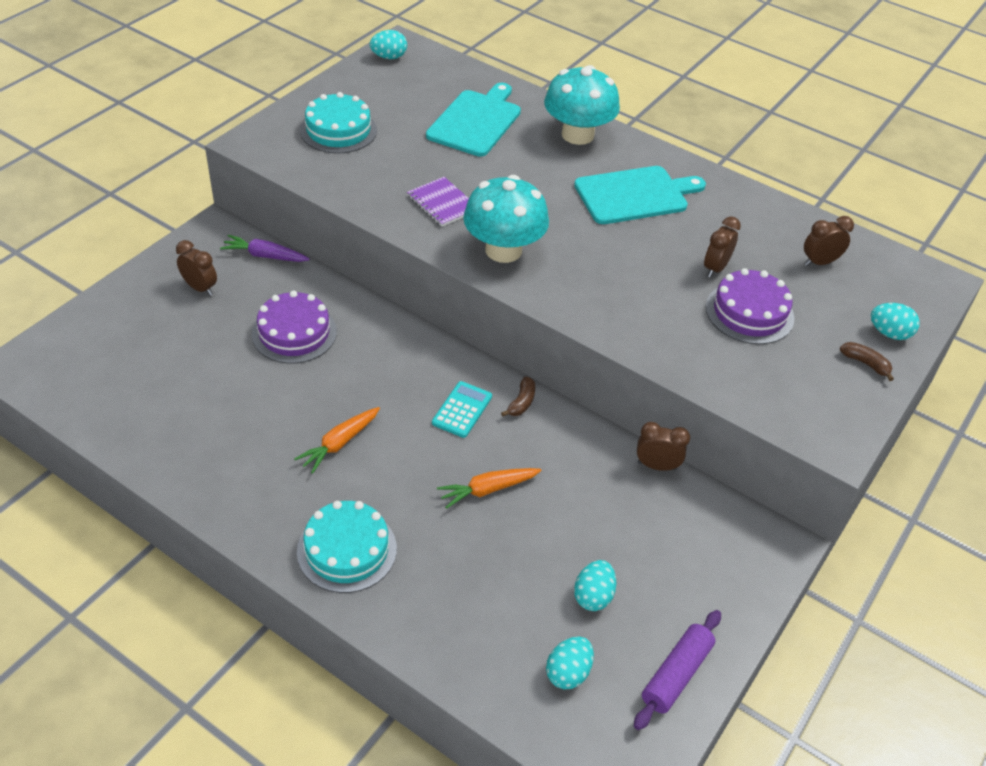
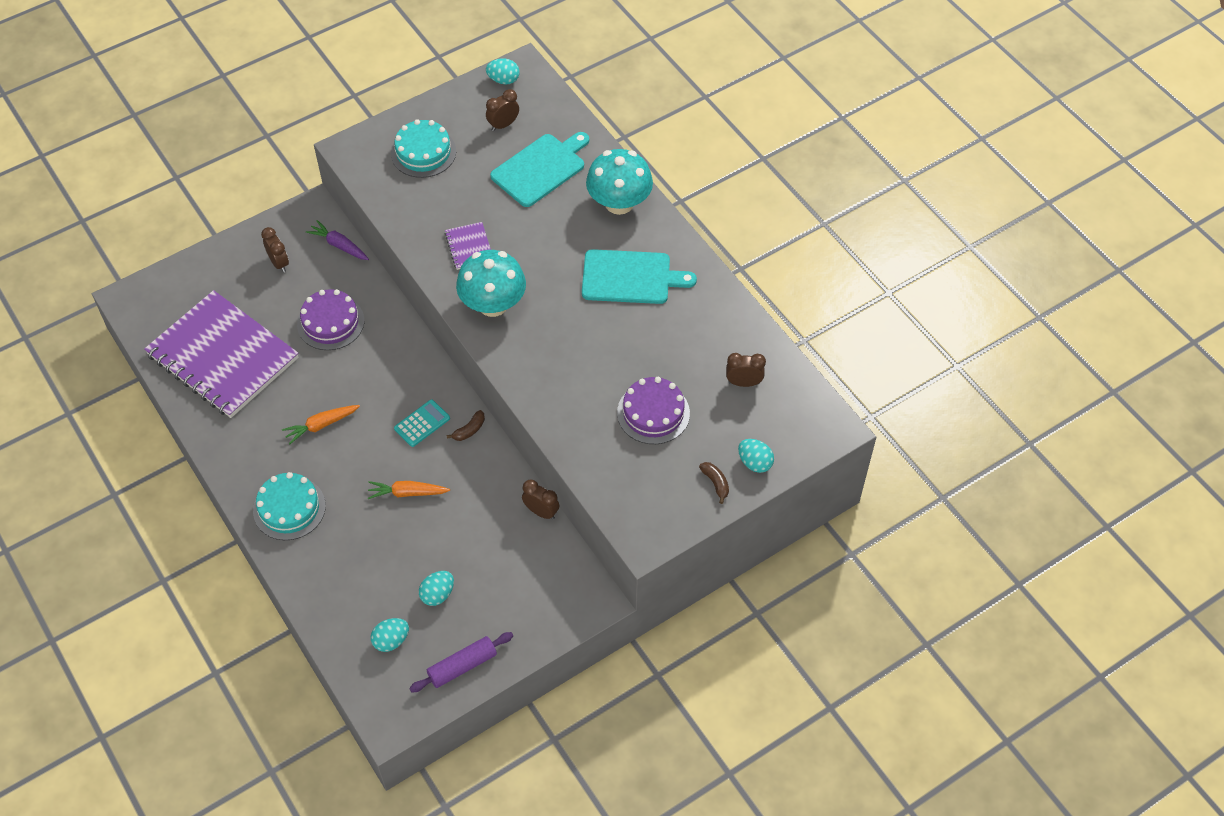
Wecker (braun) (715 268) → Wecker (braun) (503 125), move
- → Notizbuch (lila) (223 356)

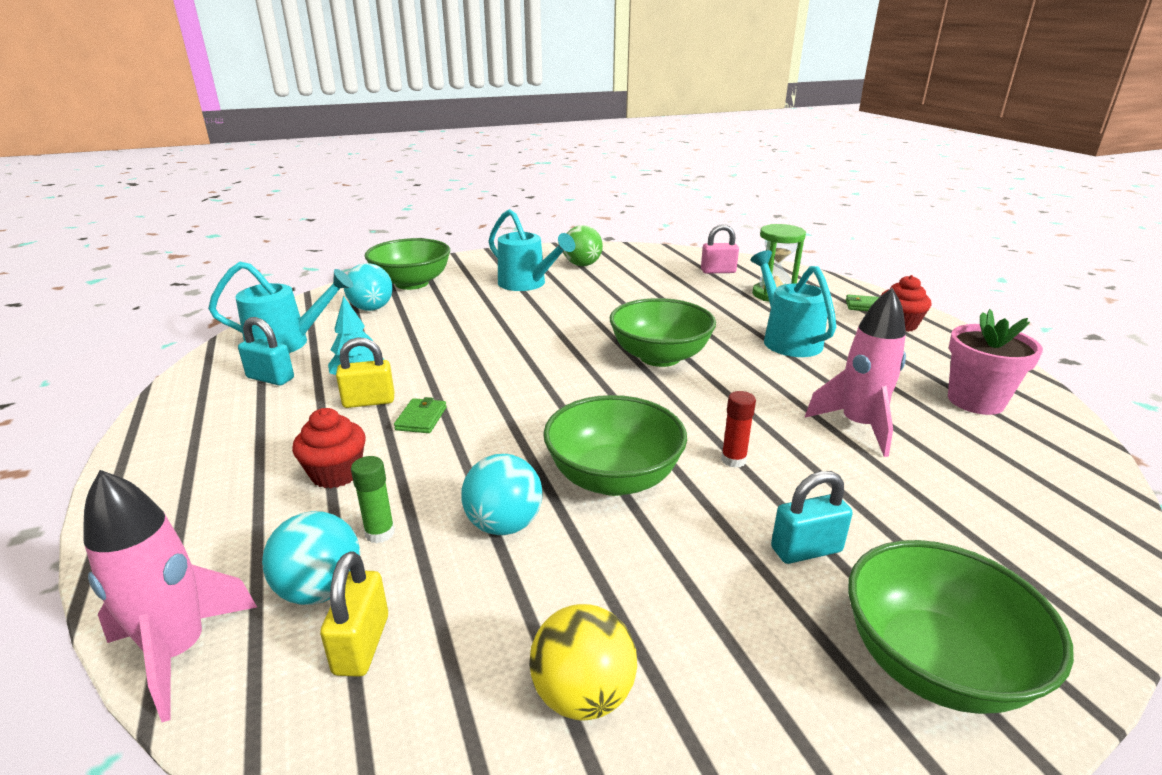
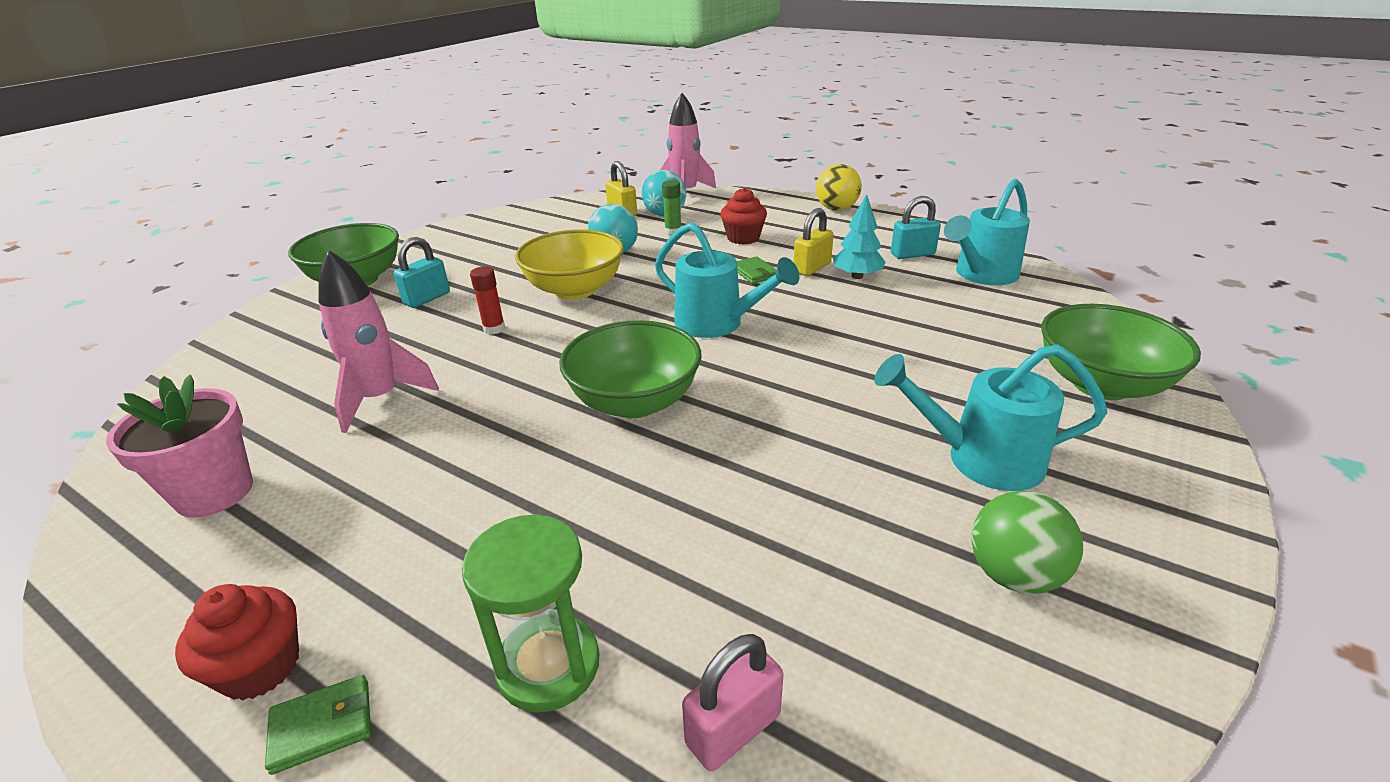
Gießkanne (türkis) (787 339) → Gießkanne (türkis) (717 324), move
Ball (türkis) (371 308) → -
Schüssel (grün) (613 478) → Schüssel (gelb) (575 290)
Ball (gelb) (583 695) → Ball (gelb) (836 209), move

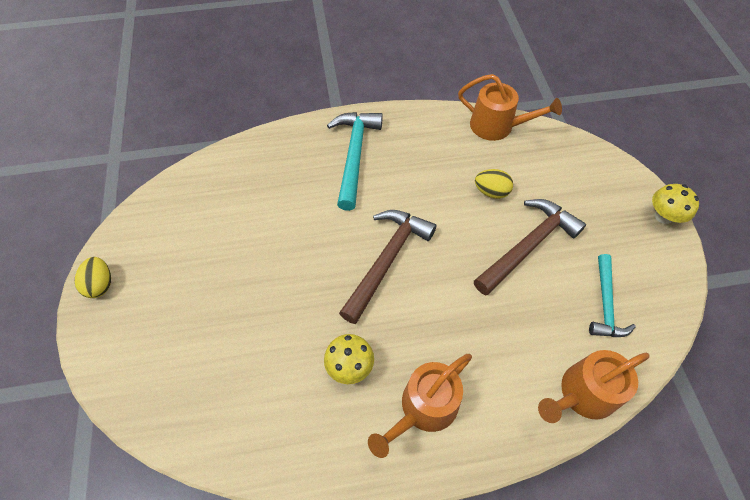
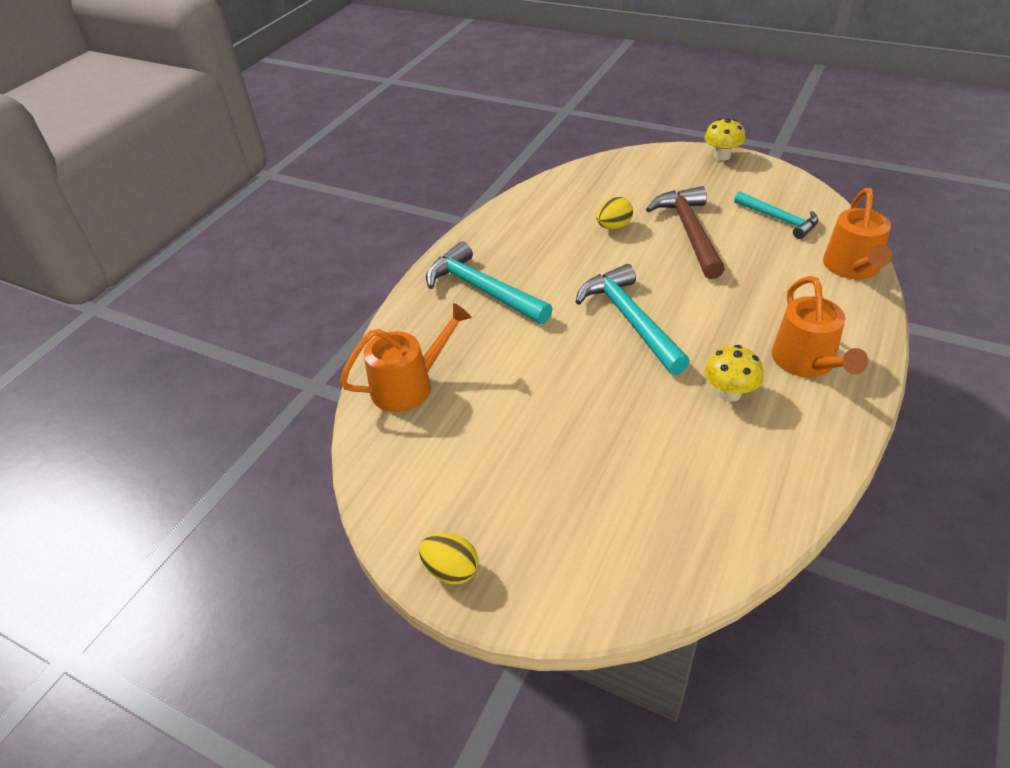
Gießkanne (orange) (497 126) → Gießkanne (orange) (409 385), move
Hammer (braun) (386 260) → Hammer (türkis) (630 320)

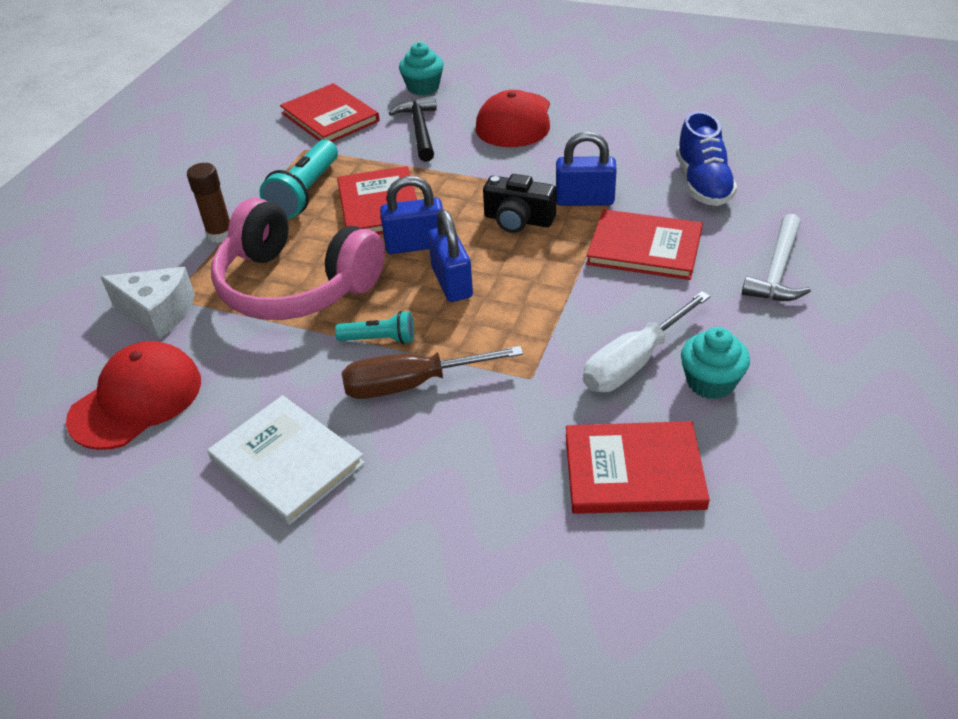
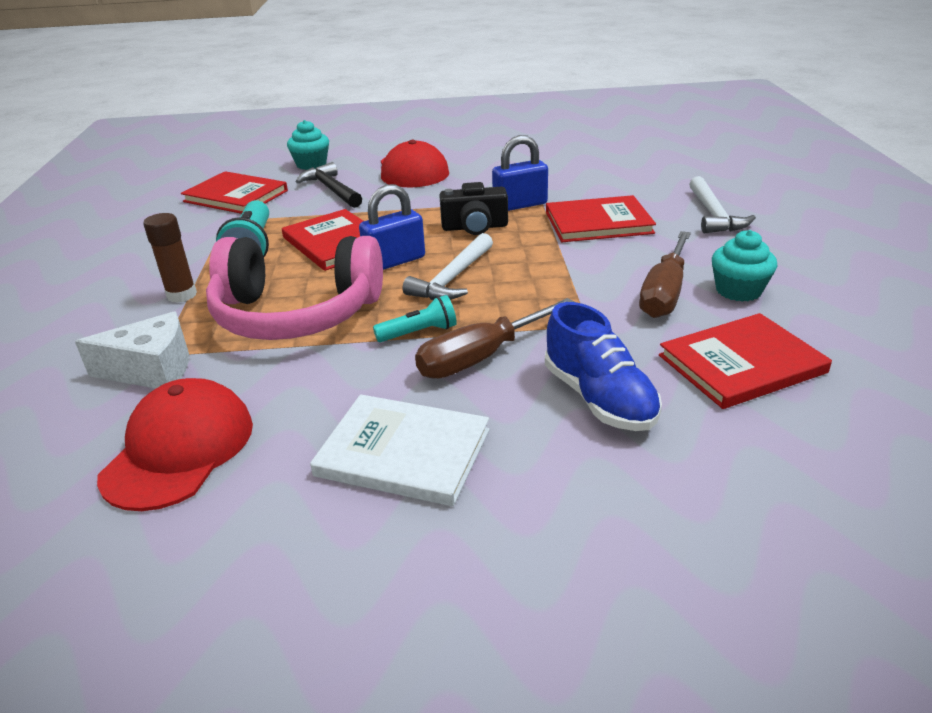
Schuh (blau) (703 184) → Schuh (blau) (599 398), move
Vorhängeschloss (blau) (452 282) → Hammer (weiß) (453 278)
Schraubenzieher (weiß) (634 362) → Schraubenzieher (braun) (664 293)

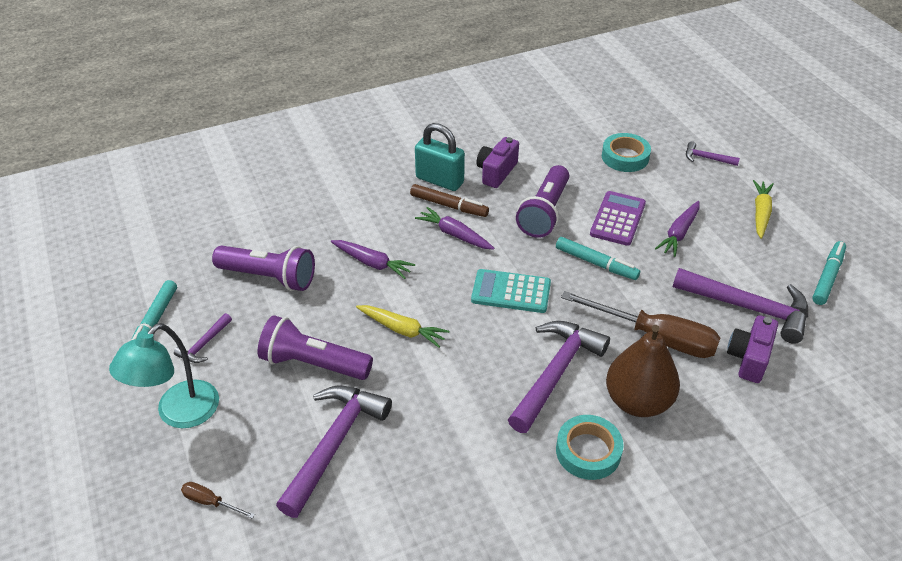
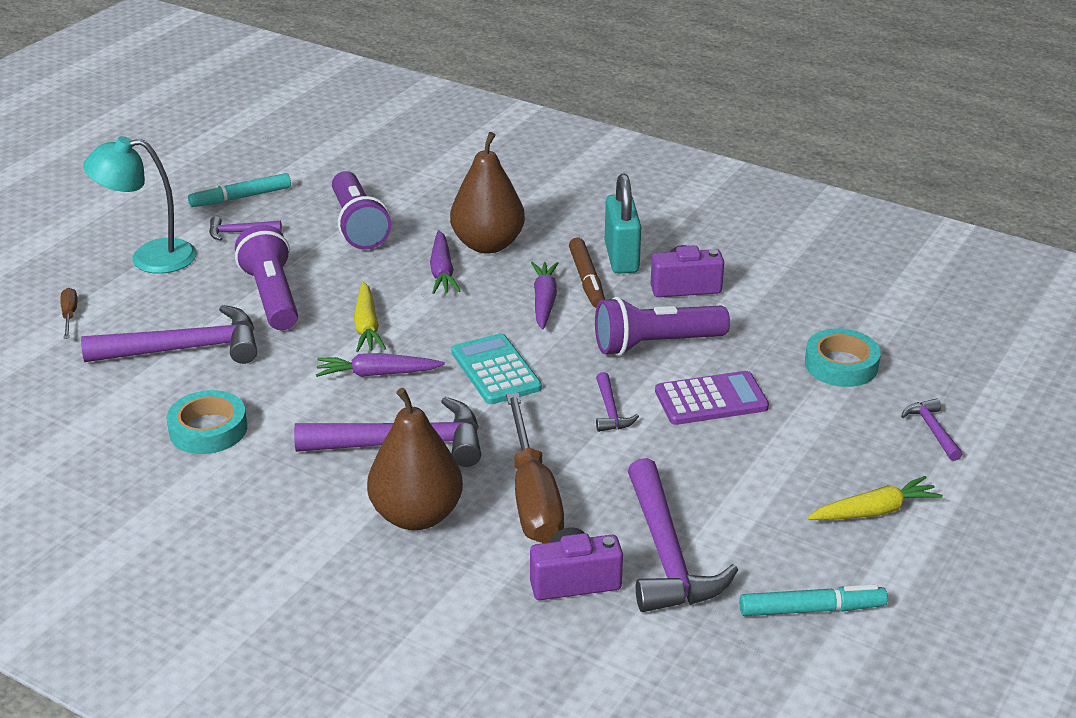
Karotte (lila) (679 233) → Karotte (lila) (377 374), move
Filzstift (türkis) (596 263) → Hammer (lila) (610 411)
Klebeband (türkis) (588 451) → Klebeband (türkis) (208 429), move
- → Birne (braun) (488 245)

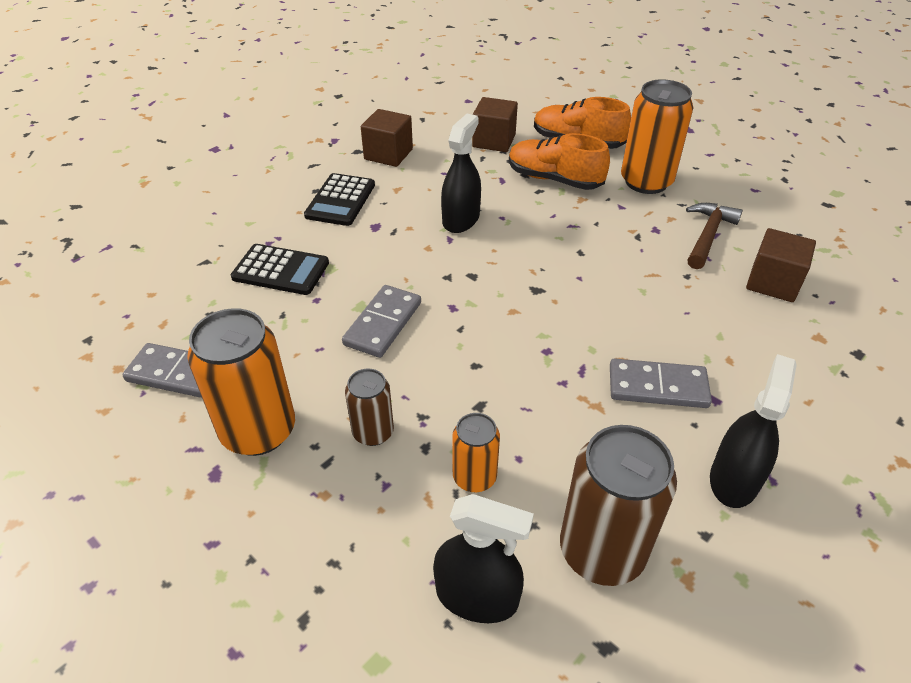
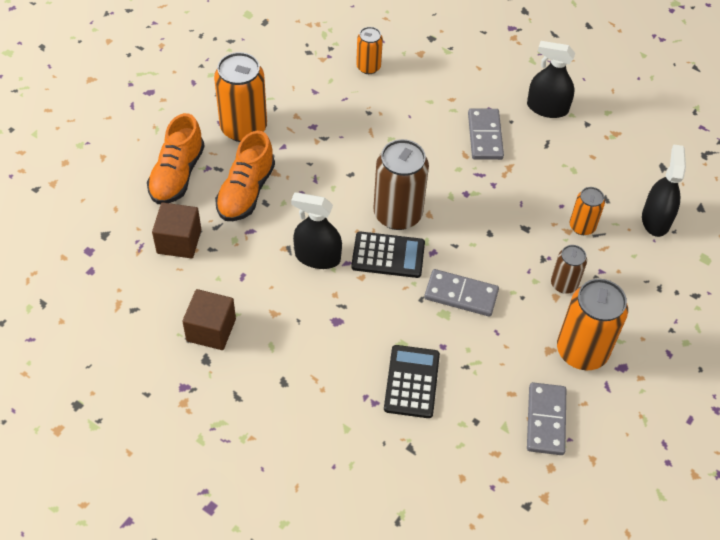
Taschenrechner (schwarz) (340 200) → Taschenrechner (schwarz) (388 255), move
Hammer (braun) (708 235) → -
Kubus (braun) (773 283) → Dose (orange) (368 67)
Dose (braun) (602 551) → Dose (braun) (397 214), move

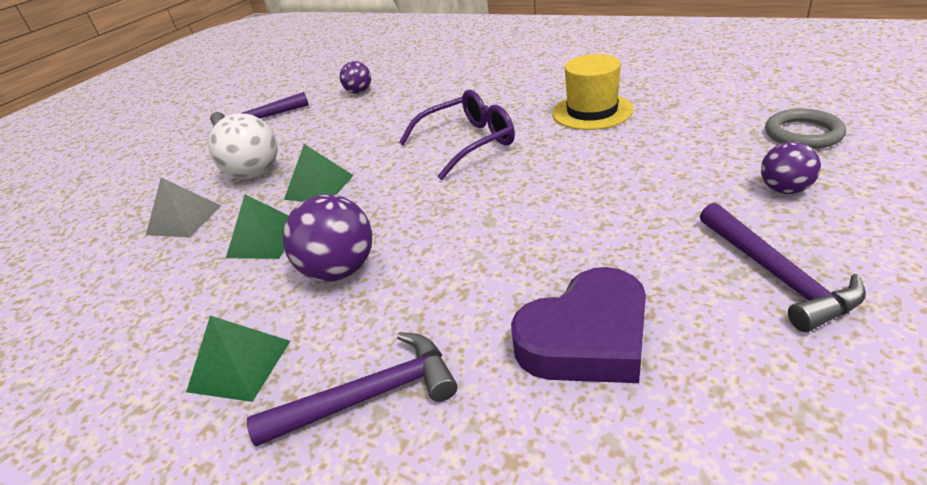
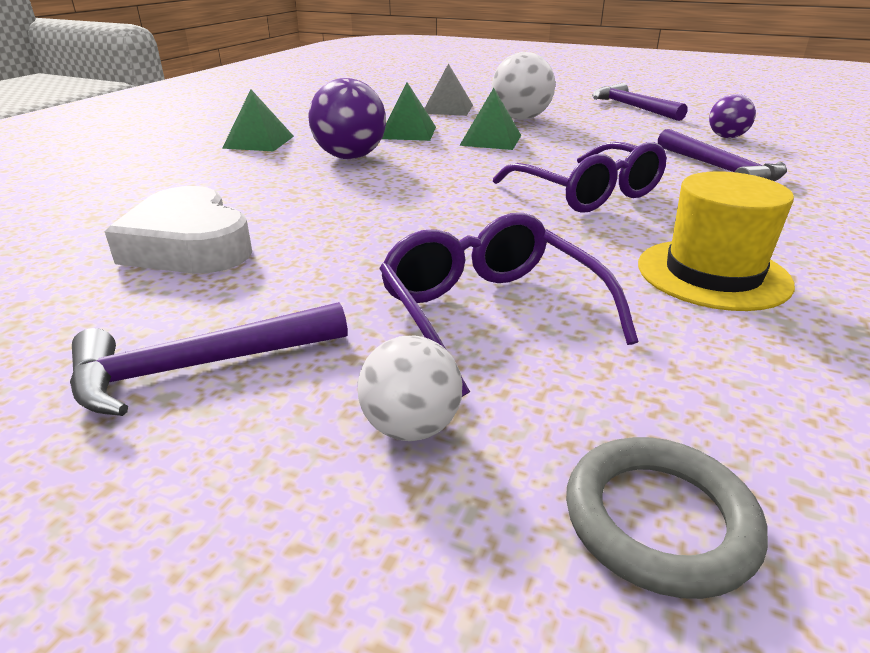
Ball (lila) (784 189) → Ball (weiß) (411 427)
Herz (lila) (586 338) → Herz (weiß) (189 245)
Hammer (lila) (369 396) → Hammer (lila) (720 169), move
- → Brille (lila) (490 313)

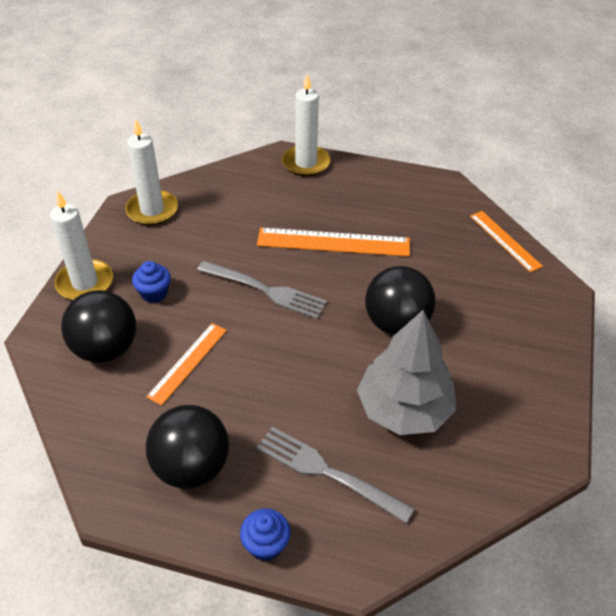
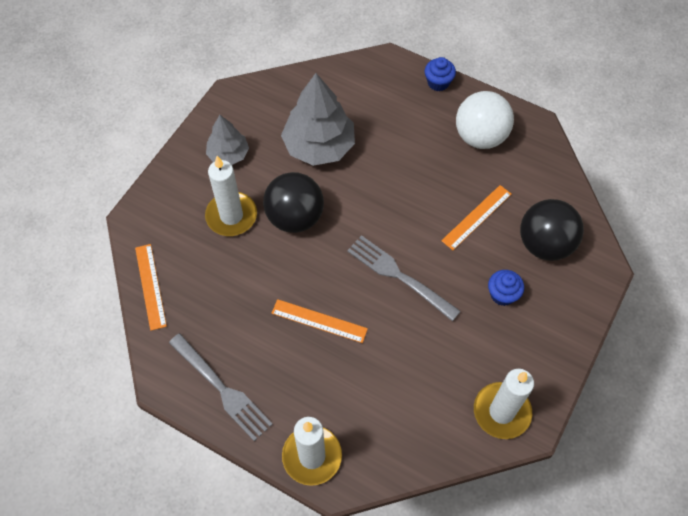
Kerze (weiß) (85 283) → Kerze (weiß) (231 216), move
Lineal (orange) (333 242) → Lineal (orange) (319 321), x0.62
Ball (schwarz) (192 467) → Ball (weiß) (480 137)
Gabel (grau) (327 472) → Gabel (grau) (222 388), move
- → Baum (grau) (228 154)

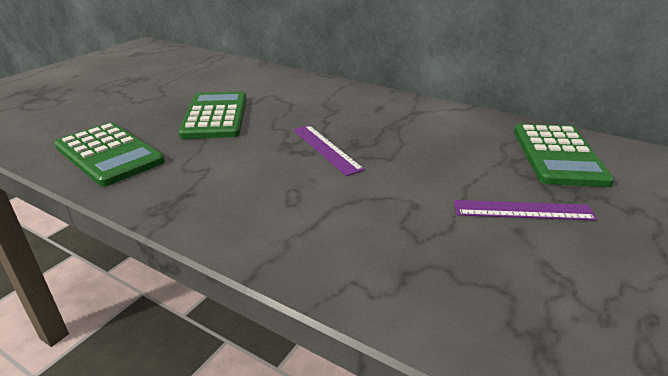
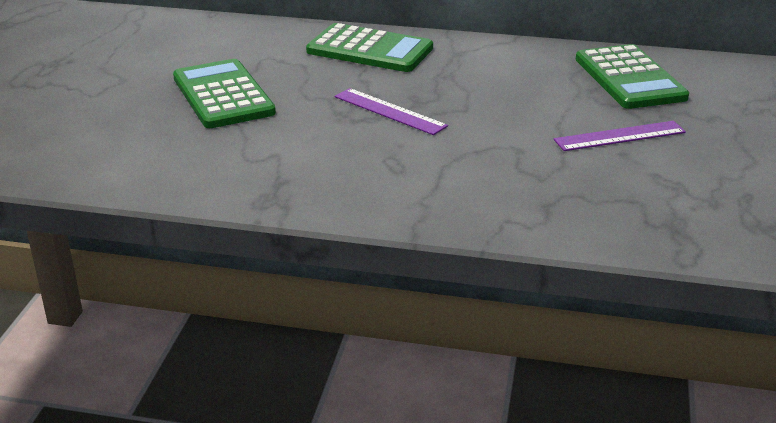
Taschenrechner (grün) (109 154) → Taschenrechner (grün) (369 50), move

